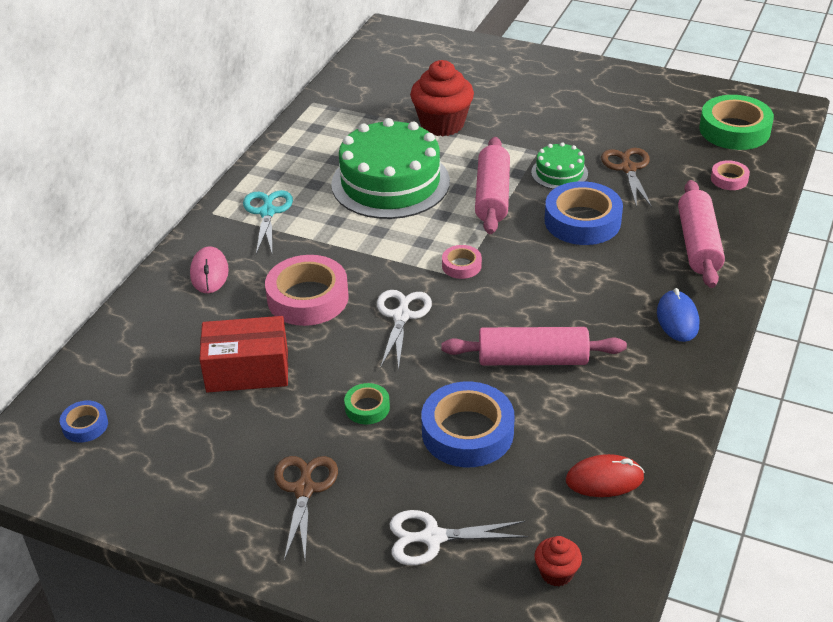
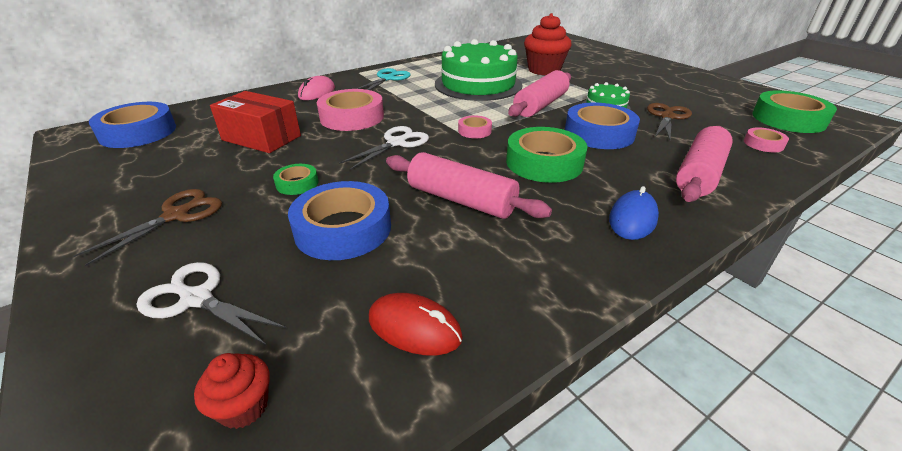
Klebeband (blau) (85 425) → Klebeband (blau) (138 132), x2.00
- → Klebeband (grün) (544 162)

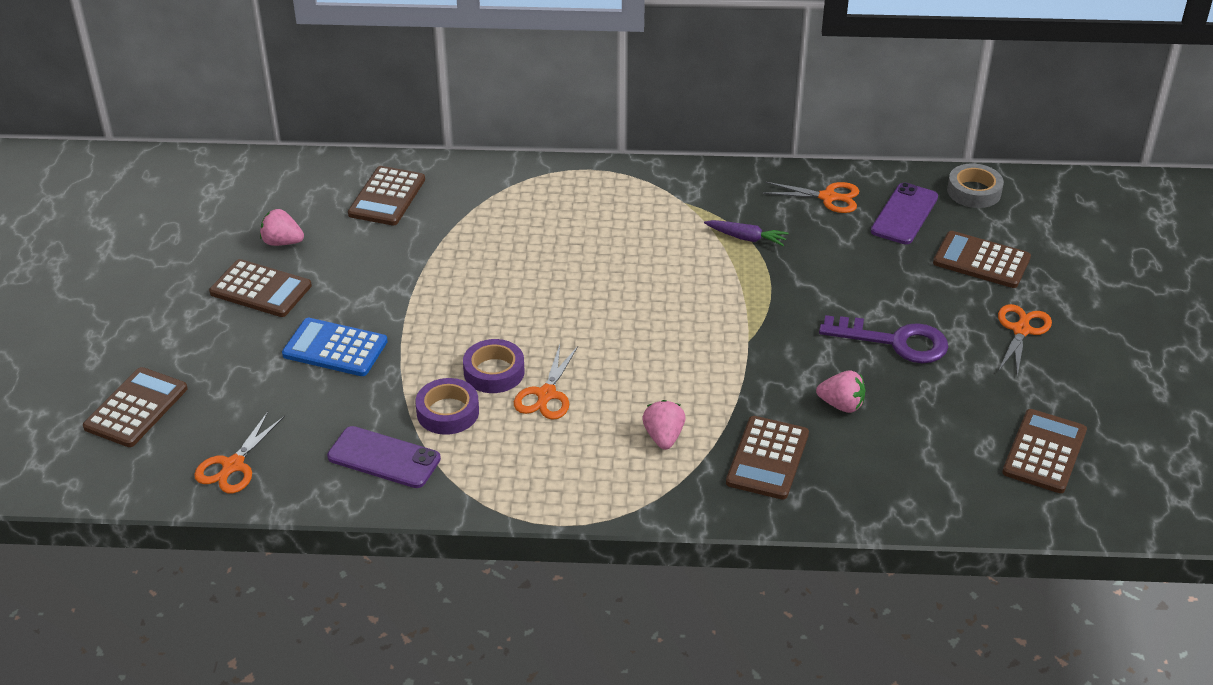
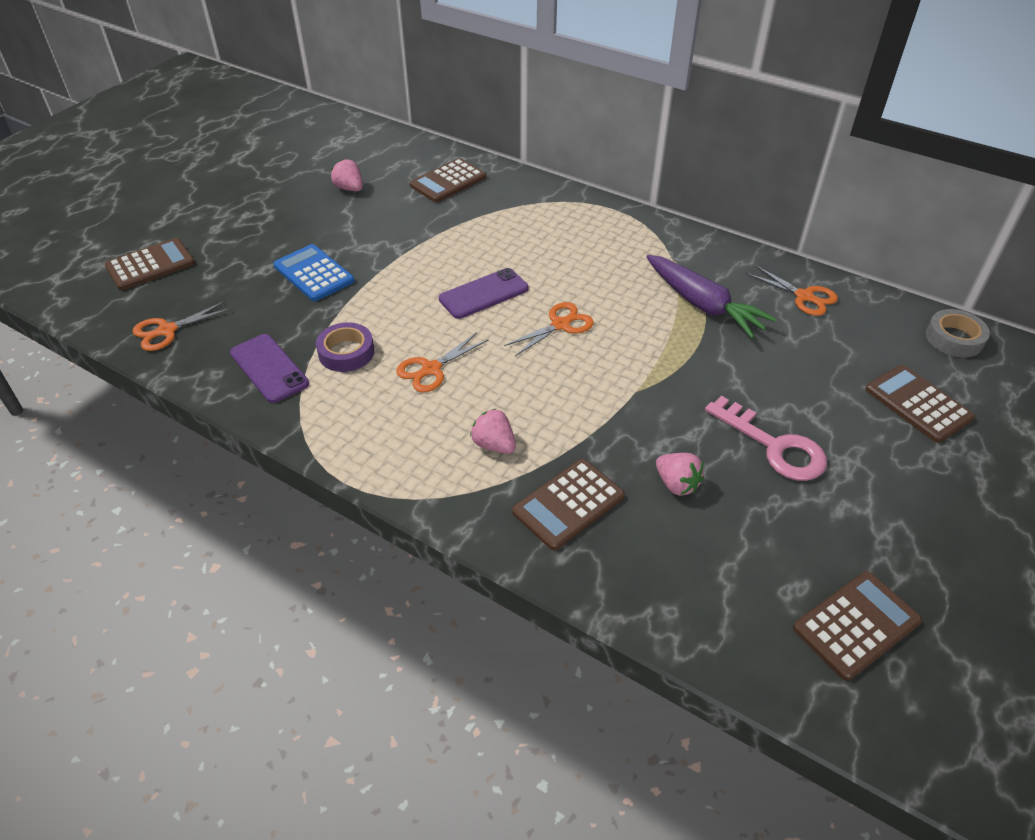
Handy (lila) (904 214) → Handy (lila) (483 294), move
Karotte (lila) (746 238) → Karotte (lila) (703 305), x1.89
Taschenrechner (braun) (261 289) → -
Schere (orange) (1021 330) → Schere (orange) (560 325), move
Schlüssel (lila) (895 341) → Schlüssel (rosa) (774 446)
Klebeband (lila) (494 372) → -
Erdbeere (rosa) (663 437) → Erdbeere (rosa) (494 445), 75 degrees counterclockwise

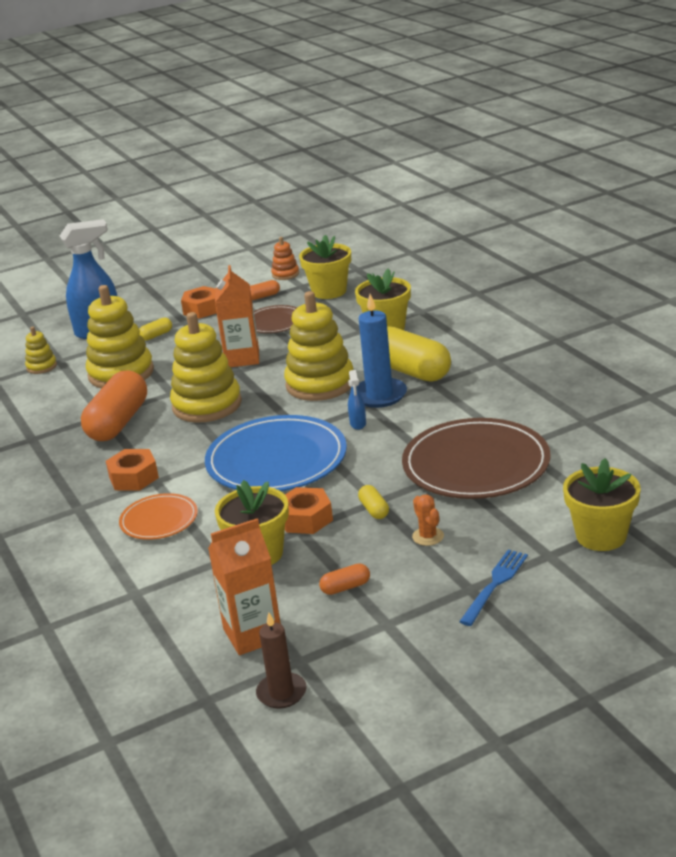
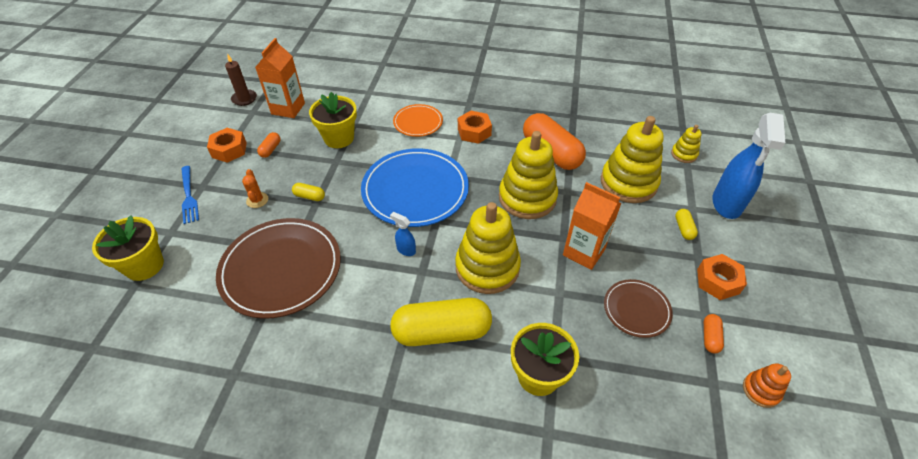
Blumentopf (gelb) (329 291) → -
Kerze (blau) (379 395) → -
Sechskantmutter (orange) (305 519) → Sechskantmutter (orange) (229 150), move
Kaktus (orange) (428 536) → Kaktus (orange) (257 200), 60 degrees clockwise

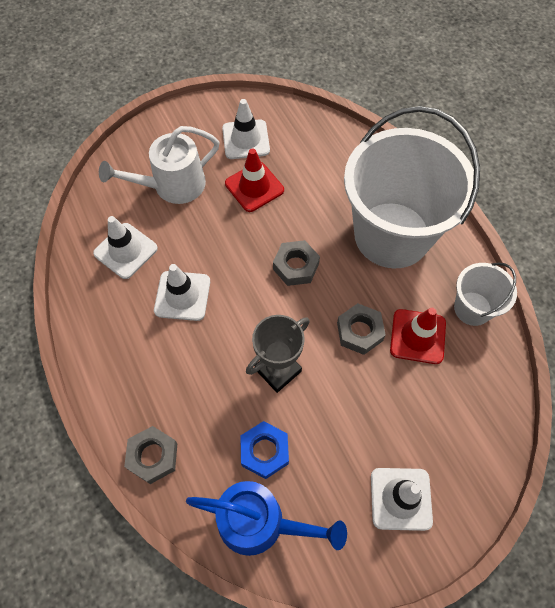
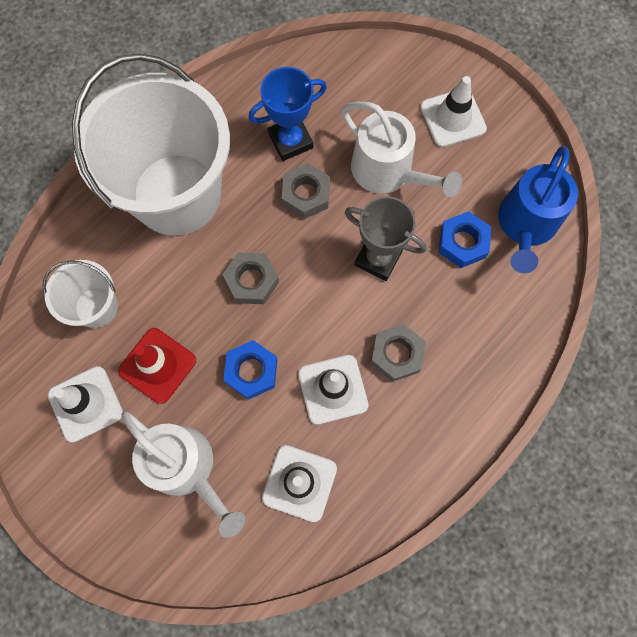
Eimer (weiß) (472 308) → Eimer (weiß) (96 307), move
Leitkegel (rot) (417 336) → Pokal (blau) (290 141)
Sechskantmutter (grau) (153 456) → Sechskantmutter (grau) (396 354), move
Gießkanne (blau) (259 522) → Gießkanne (blau) (526 225), 150 degrees counterclockwise
- → Gießkanne (weiß) (388 172)
- → Sechskantmutter (blau) (251 371)

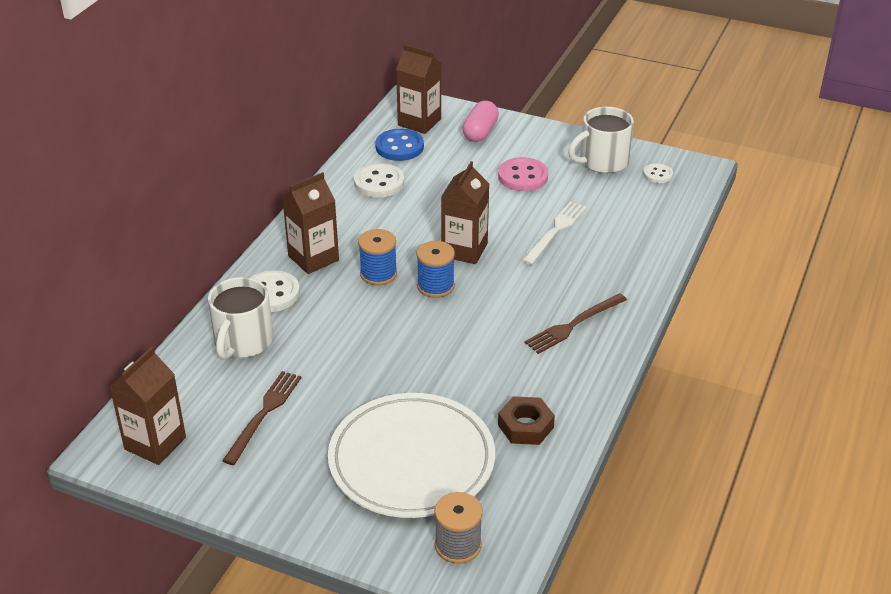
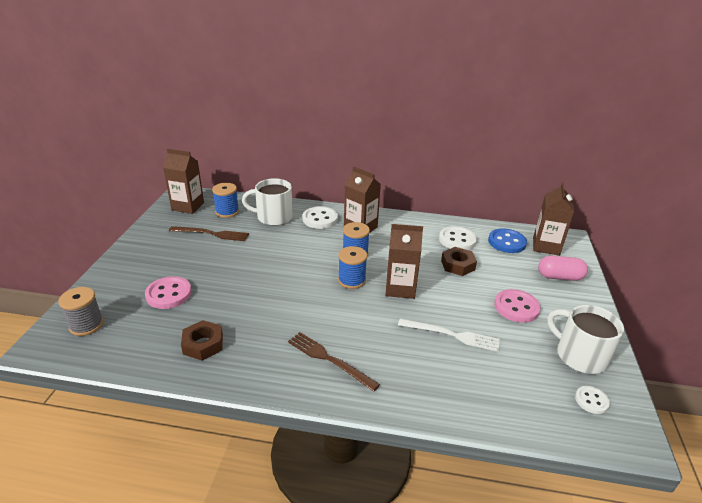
Teller (weiß) (411 461) → Knopf (rosa) (169 294)
- → Garnrolle (blau) (227 212)
- → Sechskantmutter (braun) (457 265)

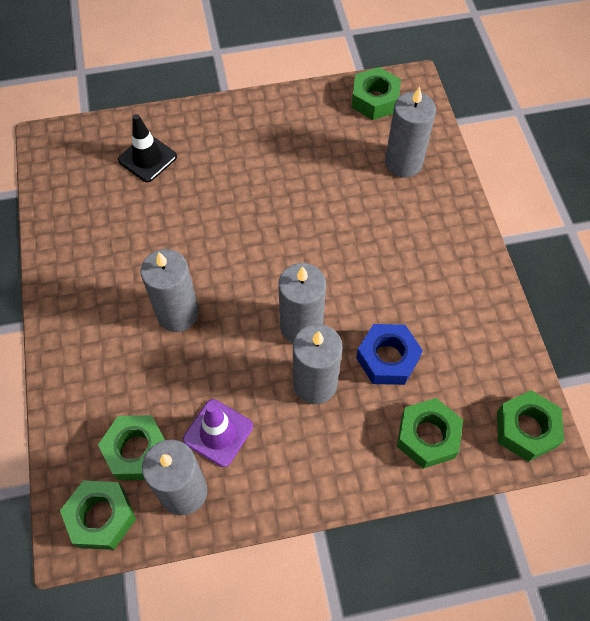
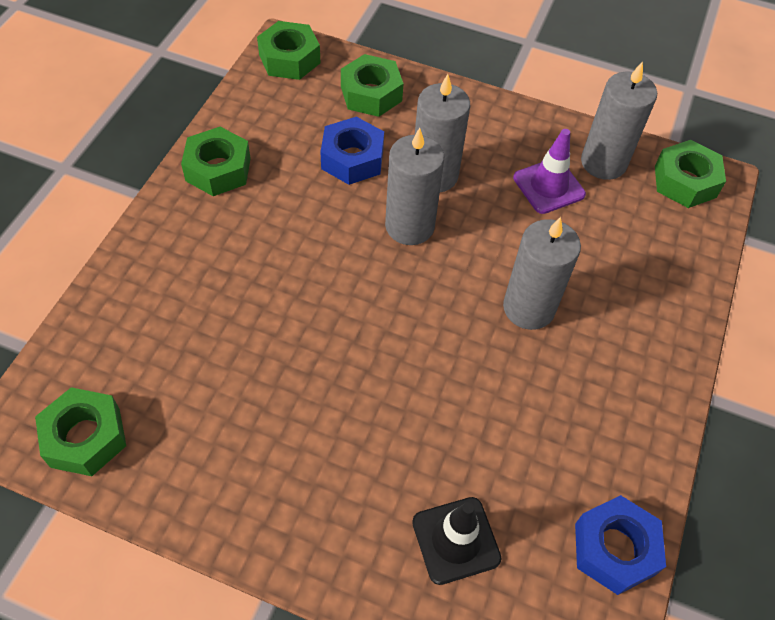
Kerze (grau) (403 163) → -
Sechskantmutter (grün) (137 451) → Sechskantmutter (grün) (218 169), move
- → Sechskantmutter (blau) (614 549)

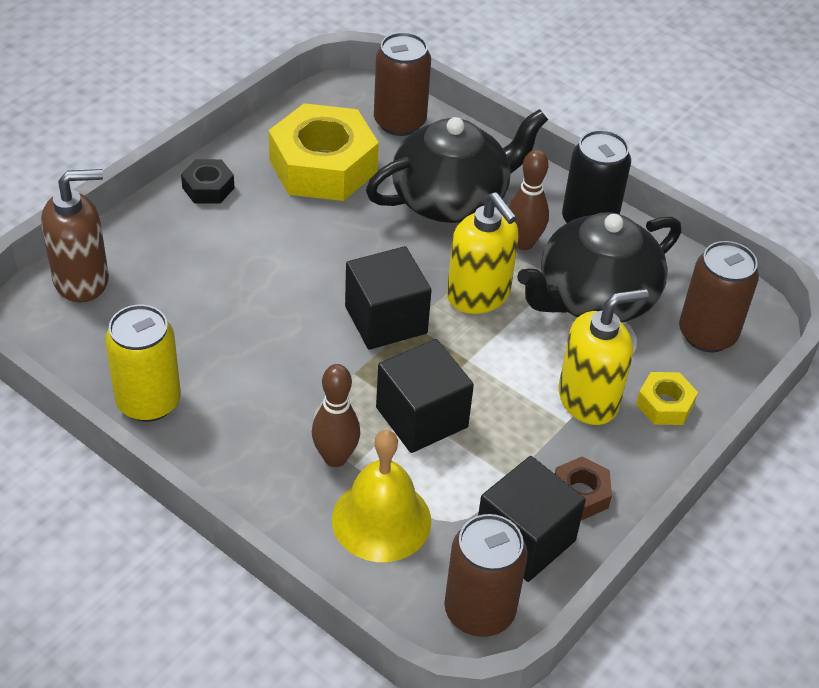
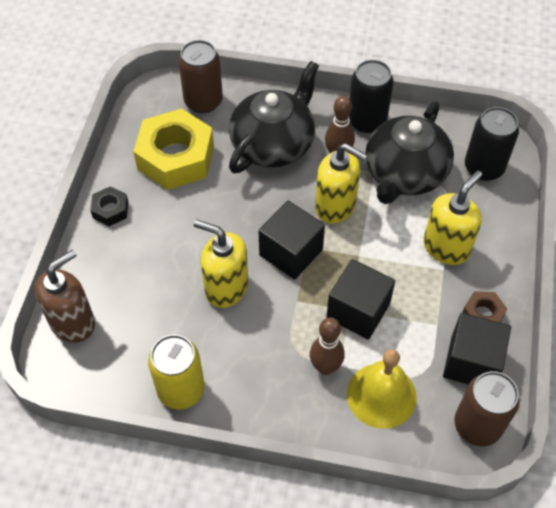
Dose (braun) (707 334) → Dose (schwarz) (483 168)
Sechskantmutter (gelb) (665 404) → -
- → Seifenspender (gelb) (226 287)

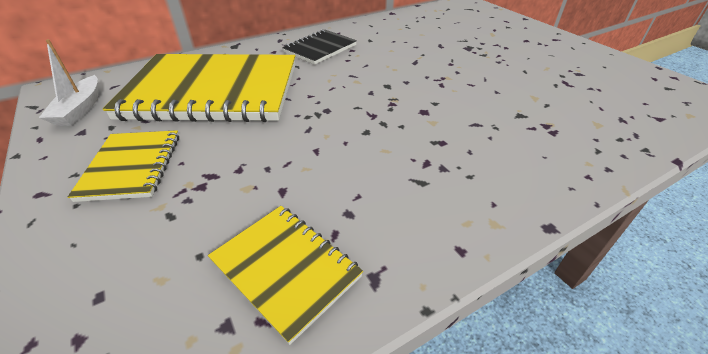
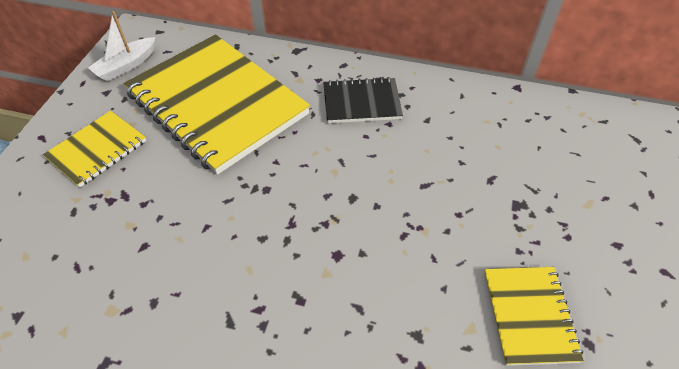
Notizbuch (gelb) (285 269) → Notizbuch (gelb) (529 316), move

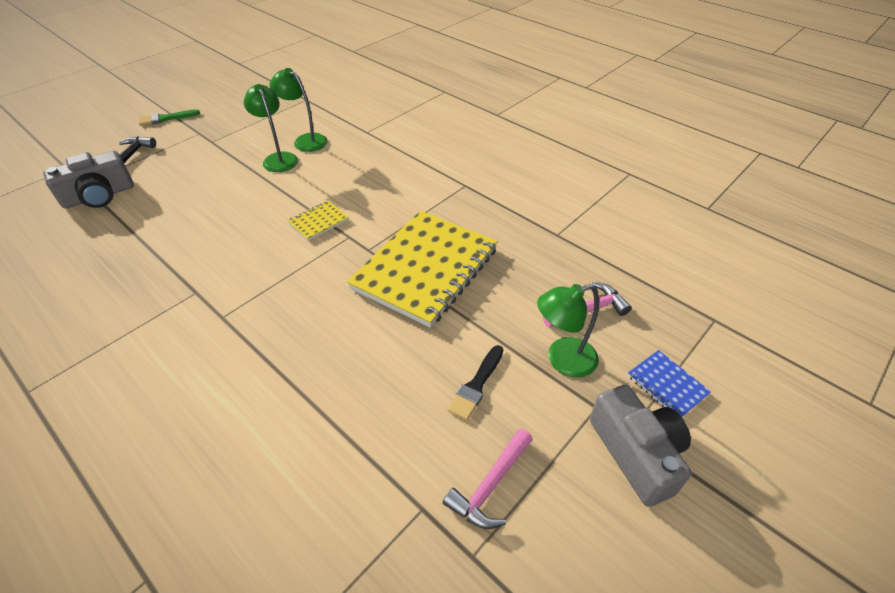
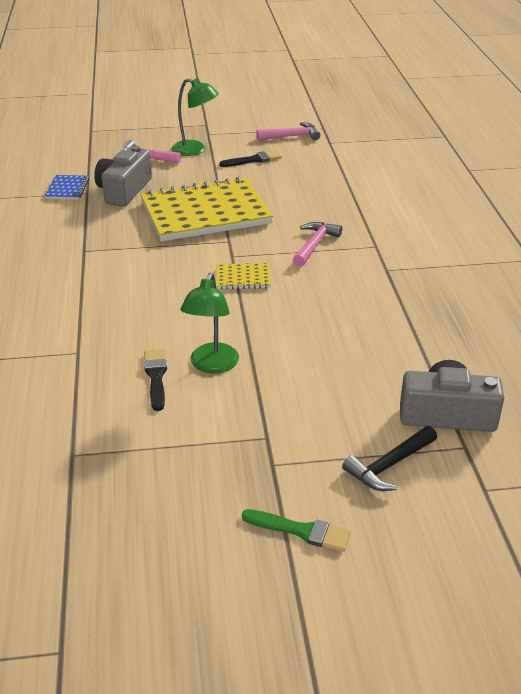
Lampe (grün) (305 140) → Pinsel (schwarz) (156 376)
Notizbuch (blau) (666 385) → Notizbuch (blau) (67 189), move
Kamera (grau) (636 453) → Kamera (grau) (124 190), move
- → Hammer (rosa) (314 245)

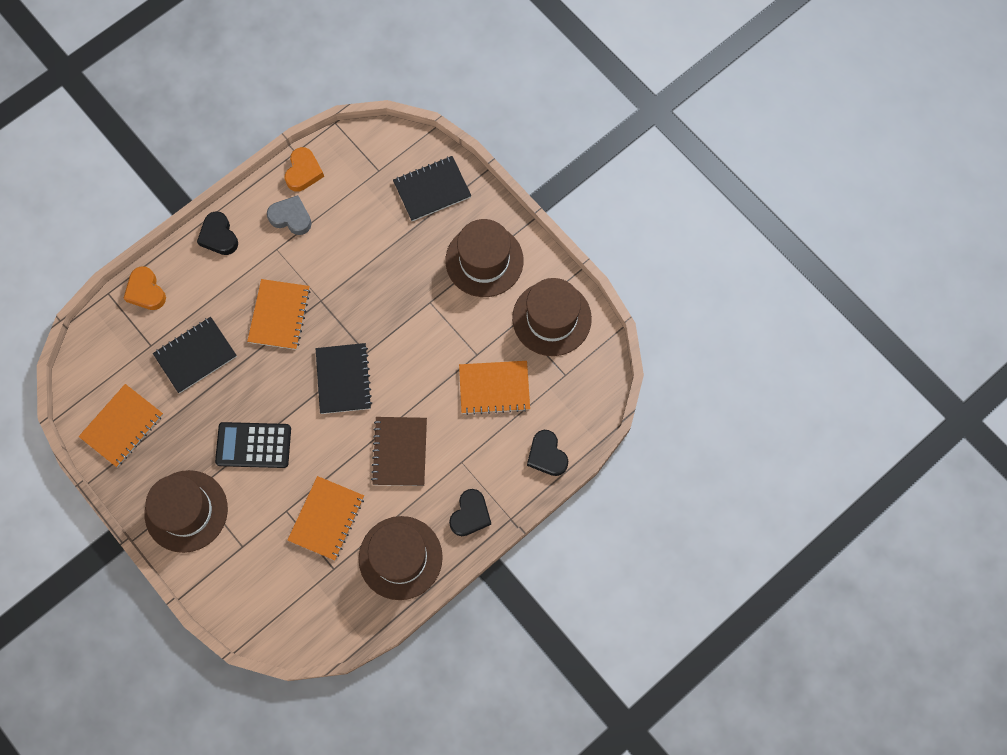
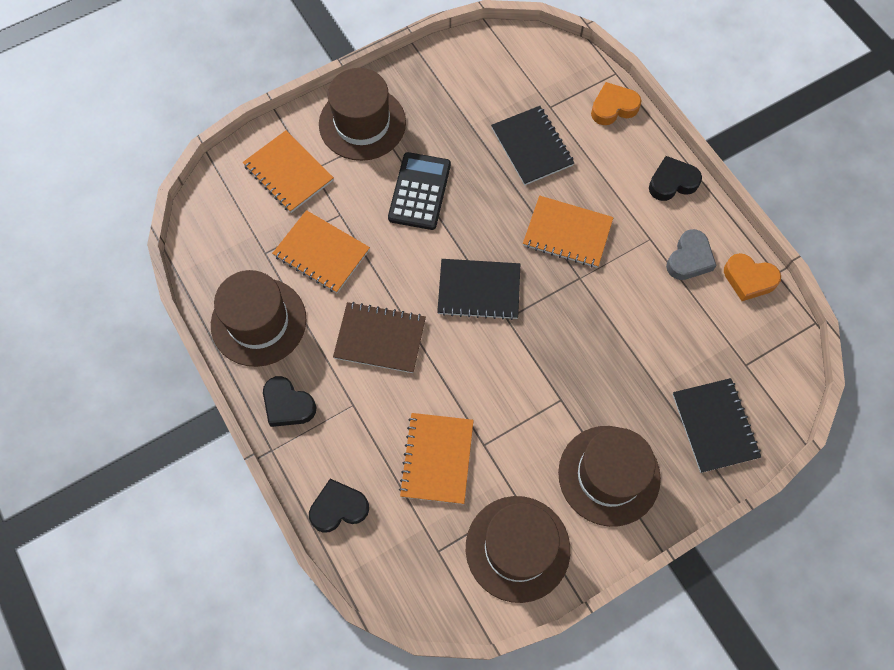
Notizbuch (orange) (122 426) → Notizbuch (orange) (288 173), move

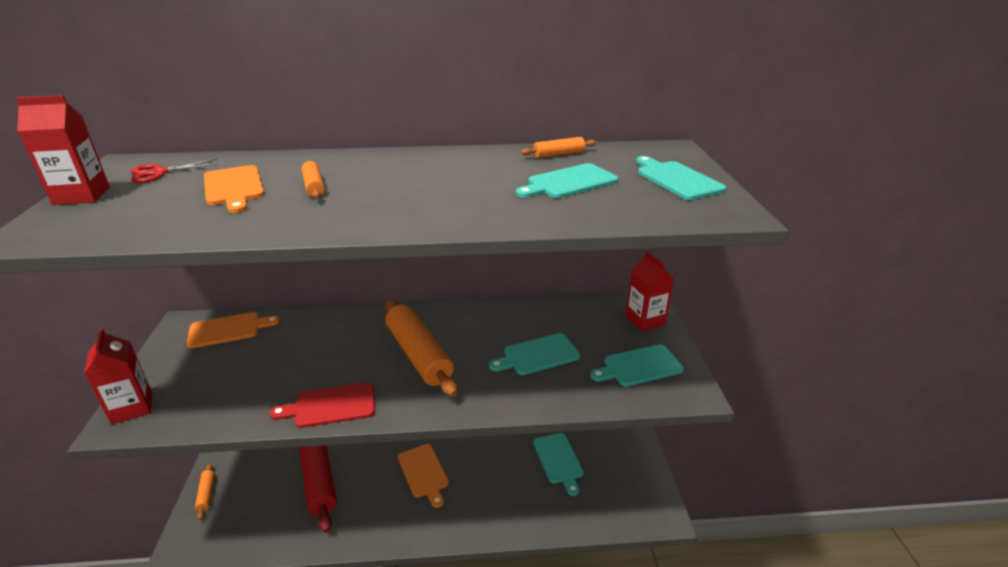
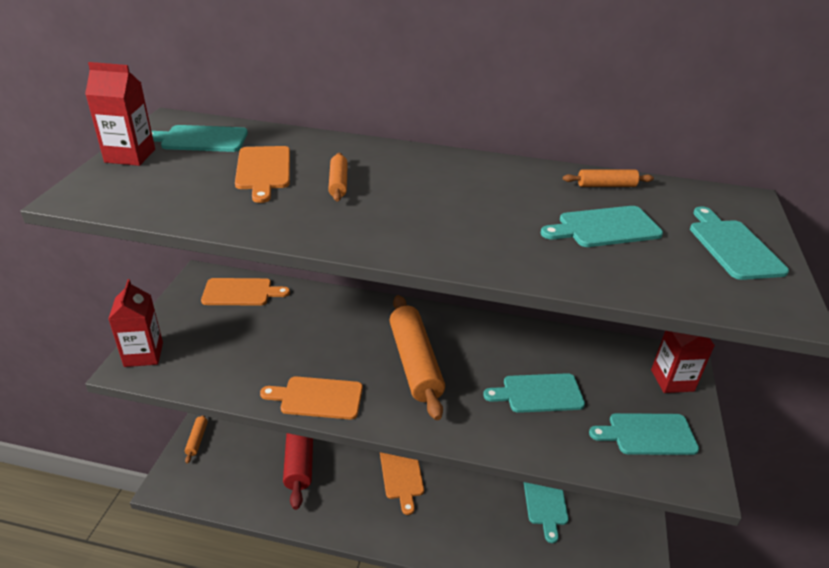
Schere (rot) (159 173) → Schneidebrett (türkis) (200 139)
Schneidebrett (rot) (331 406) → Schneidebrett (orange) (317 398)

